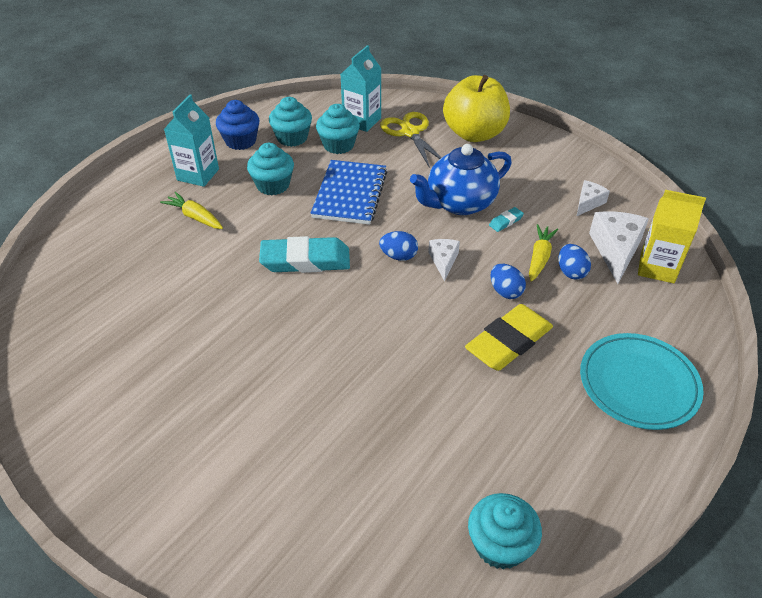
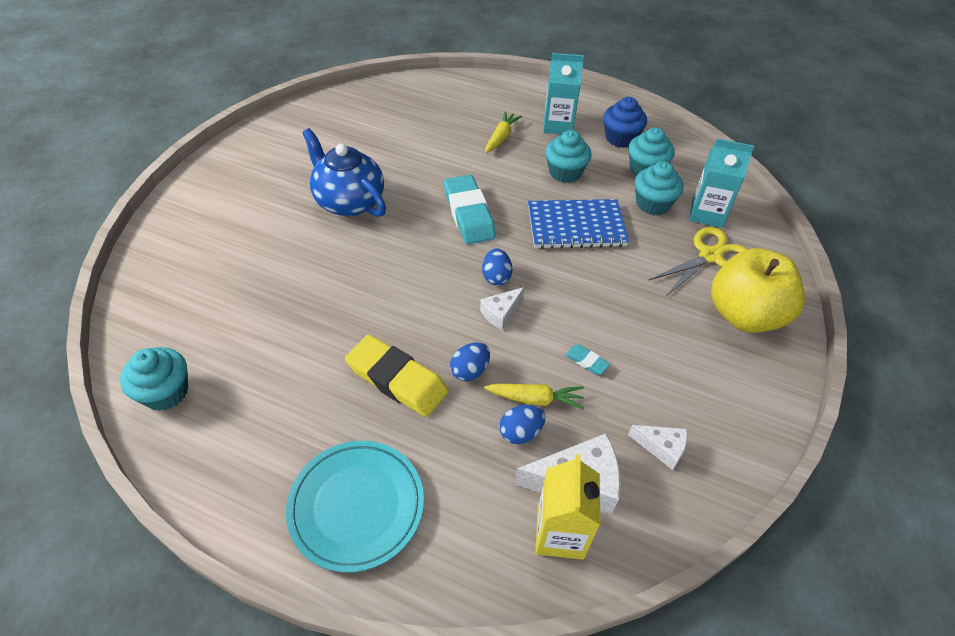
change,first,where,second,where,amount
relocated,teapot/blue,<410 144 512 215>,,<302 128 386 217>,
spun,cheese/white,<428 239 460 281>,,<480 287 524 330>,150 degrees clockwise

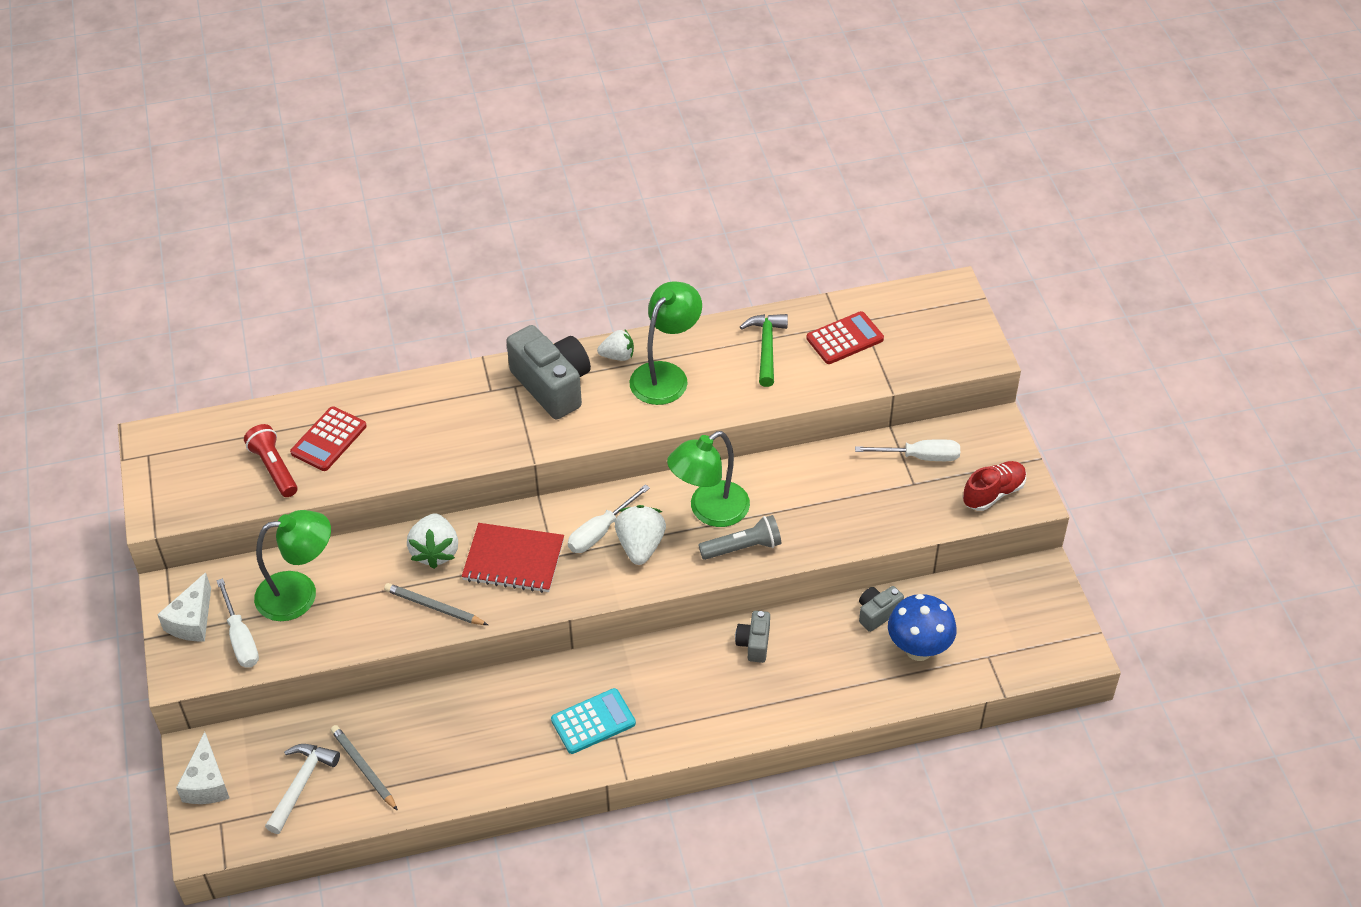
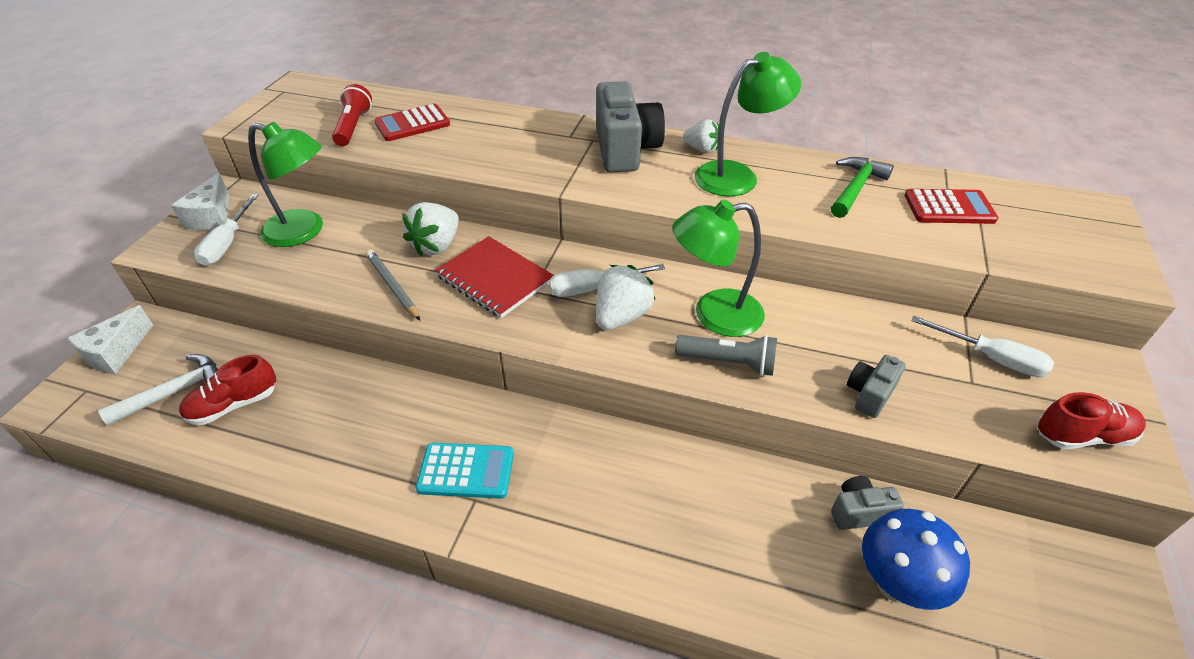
change,first,where,second,where,amount
relocated,camera/grey,<735 611 770 663>,,<847 355 906 418>,
exchanged,pencil/grey,<331 725 398 811>,shoe/red,<179 355 276 425>,
spun,cheese/white,<157 572 211 641>,,<171 173 229 230>,45 degrees counterclockwise

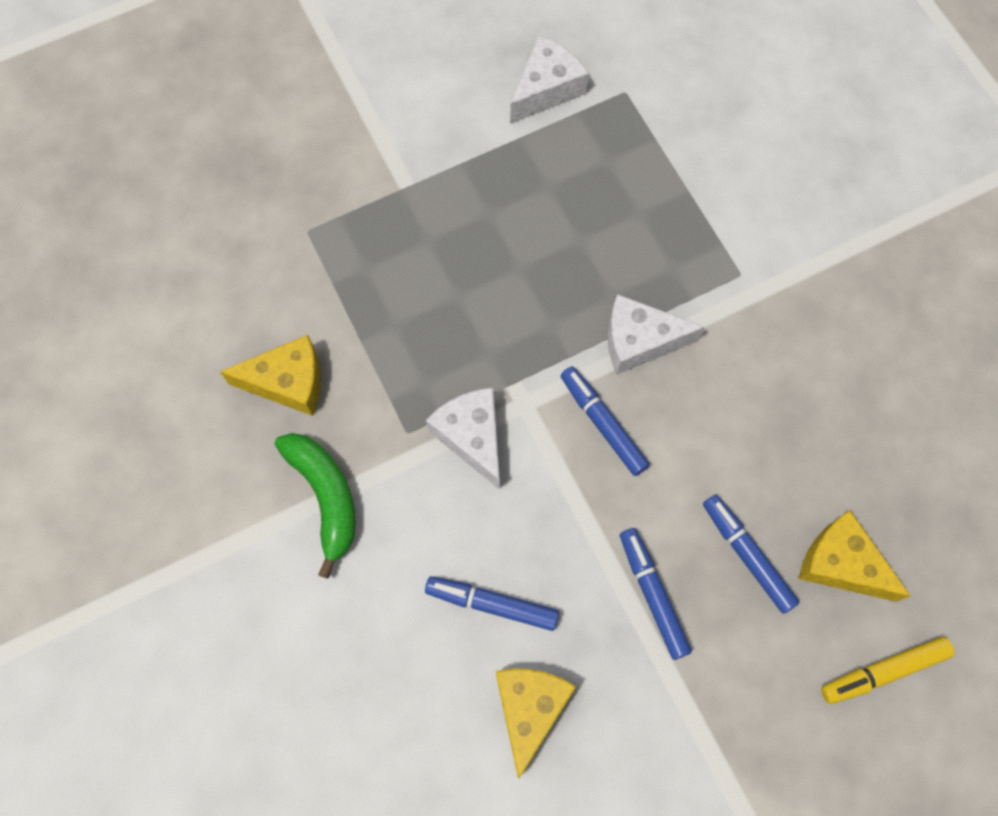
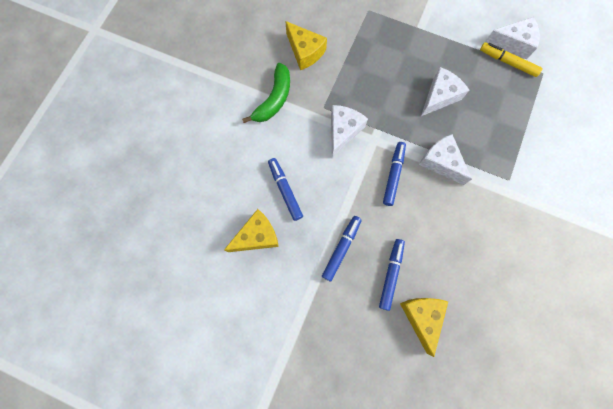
change,first,where,second,where,amount
appeared,,,cheese/white,<421 67 469 116>,
relocated,marker/yellow,<821 637 955 704>,,<480 42 543 77>,

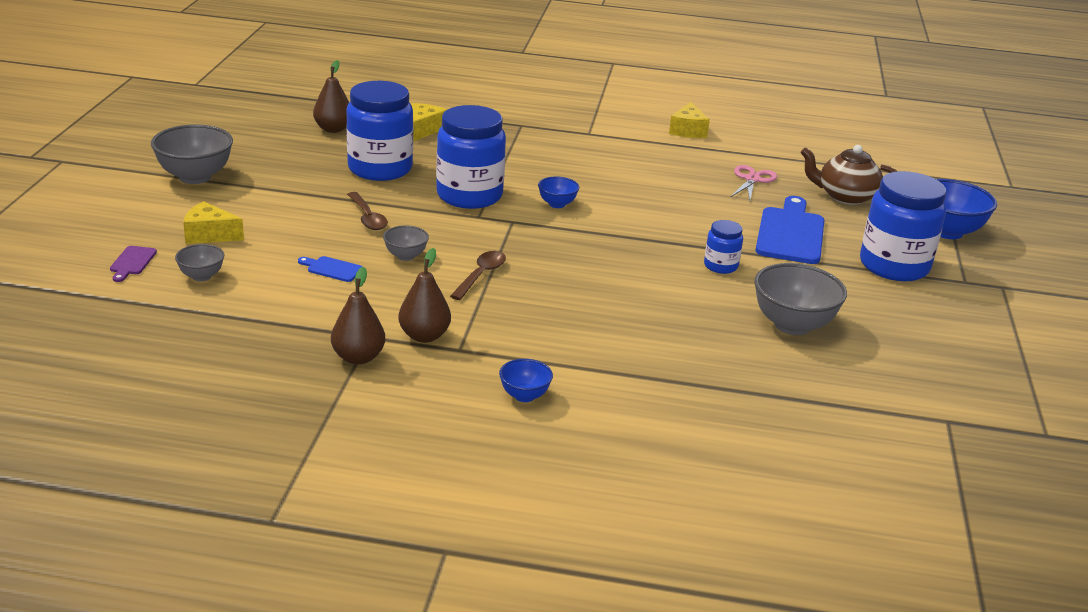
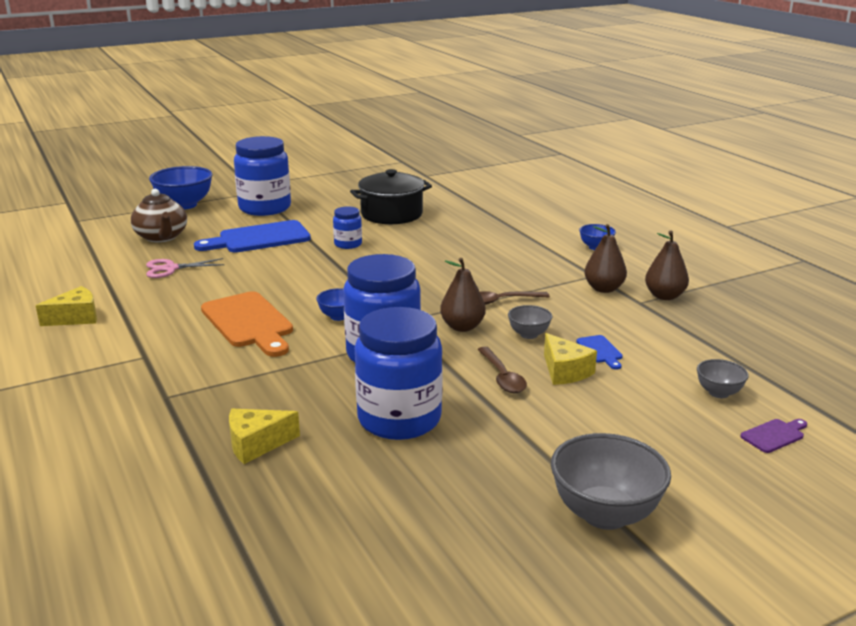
change,first,where,second,where,amount
appeared,,,cutting board/orange,<201 291 293 357>,
relocated,cheese/yellow,<183 201 244 244>,,<544 333 597 385>,
relocated,pear/brown,<313 60 349 133>,,<440 258 486 332>,
exchanged,bowl/grey,<754 263 847 335>,pot/black,<350 169 432 224>,
spun,spoon/brown,<347 192 388 230>,,<477 347 527 393>,135 degrees clockwise

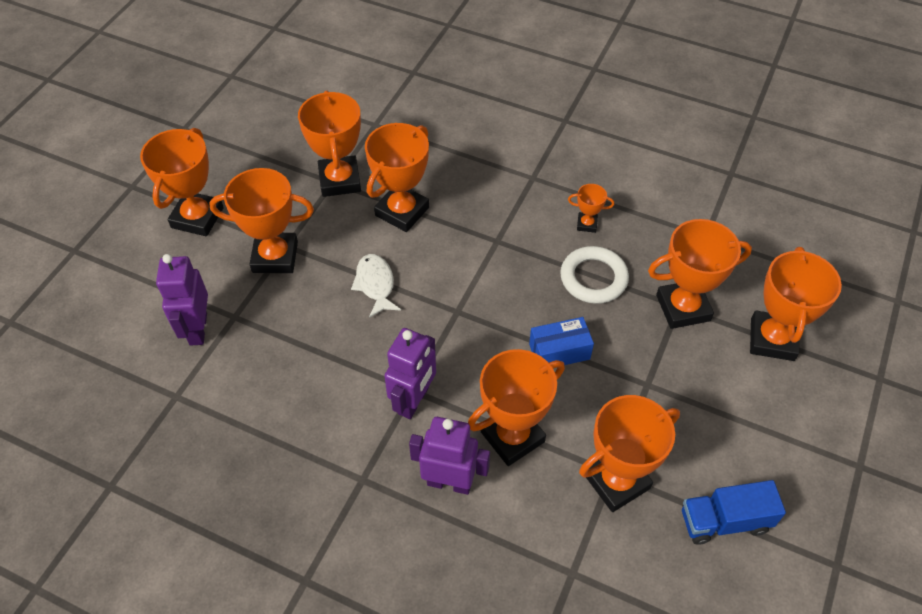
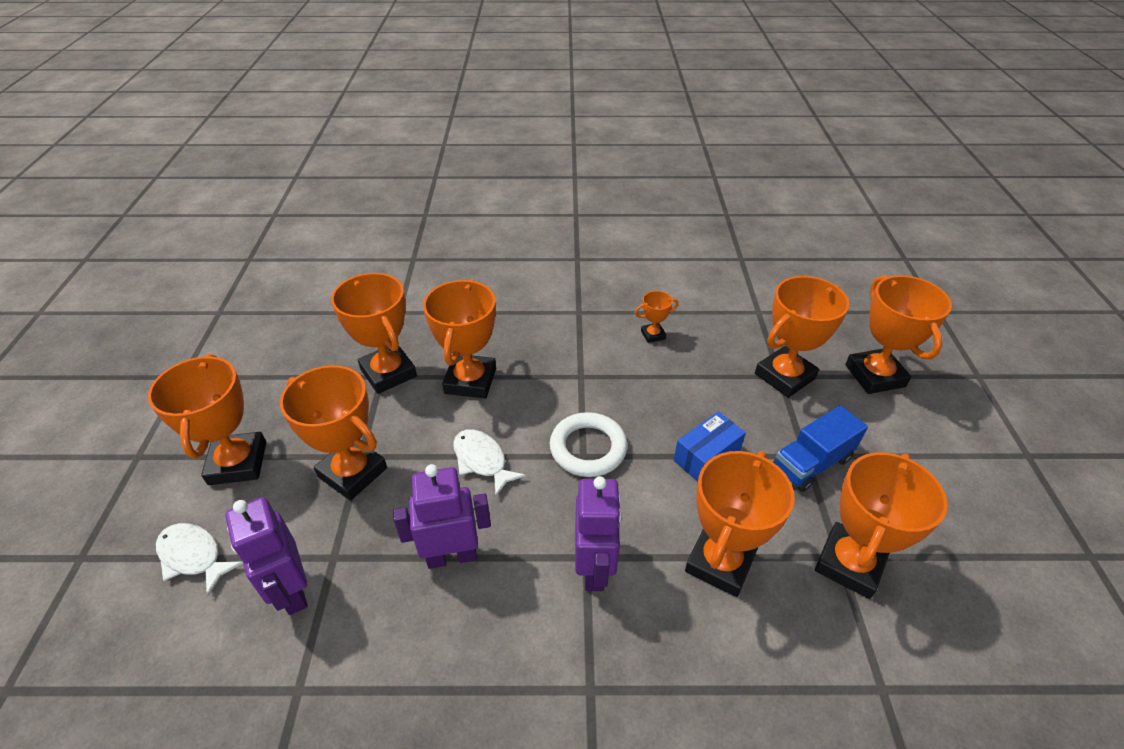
change,first,where,second,where,amount
appeared,,,fish/white,<156 523 243 596>,
relocated,robot/purple,<409 417 490 495>,,<393 464 491 569>,
relocated,ring/white,<560 246 629 304>,,<550 412 628 477>,
relocated,truck/blue,<682 480 786 545>,,<773 405 868 492>,
spun,trophy/orange,<209 168 314 273>,,<280 365 387 501>,60 degrees clockwise

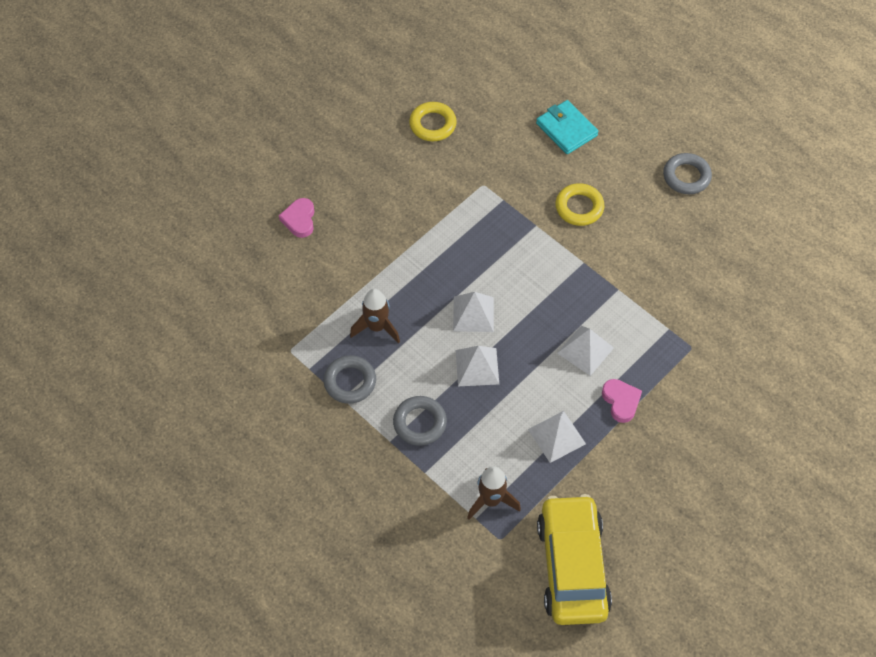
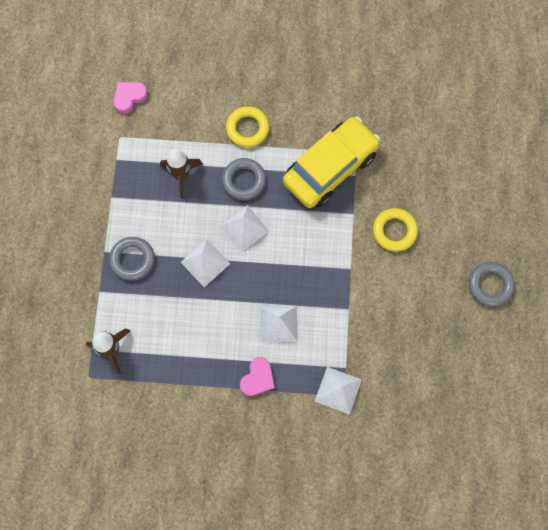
change,first,where,second,where,amount
missing,wallet/turquoise,<536 100 599 154>,,,
relocated,heart/pink,<279 198 314 238>,,<113 82 148 114>,
relocated,ring/grey,<323 355 376 404>,,<222 158 266 200>,
relocated,ring/yellow,<409 102 457 141>,,<226 106 269 147>,
relocated,pyramid/white,<528 411 586 463>,,<315 367 362 415>,
relocated,car/yellow,<537 494 612 625>,,<283 117 380 208>,

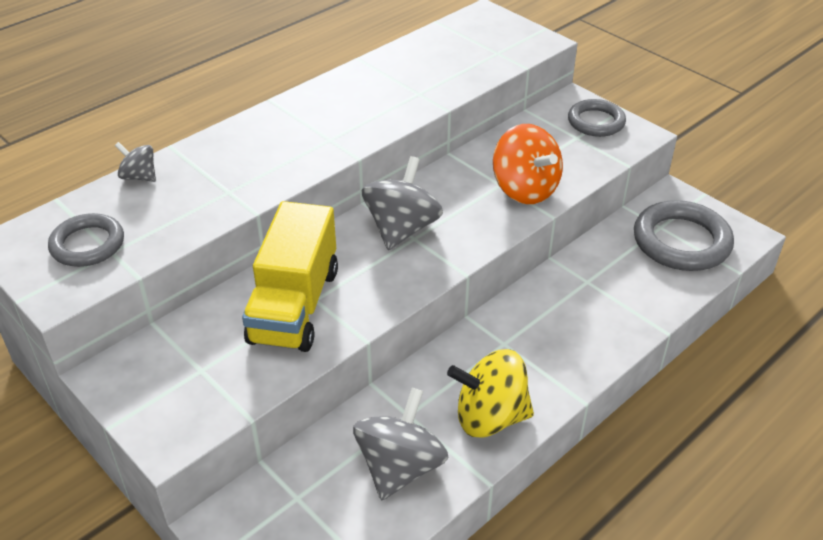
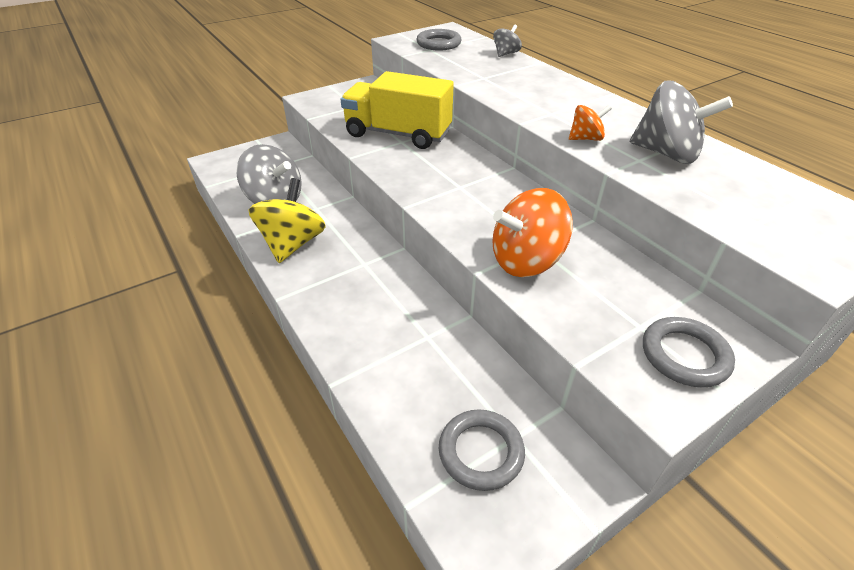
change,first,where,second,where,amount
appeared,,,spinning top/orange,<569 105 612 141>,
relocated,spinning top/grey,<362 156 443 250>,,<630 81 733 164>,
size,ring/grey,<634 200 734 271>,,<439 409 525 491>,x0.63

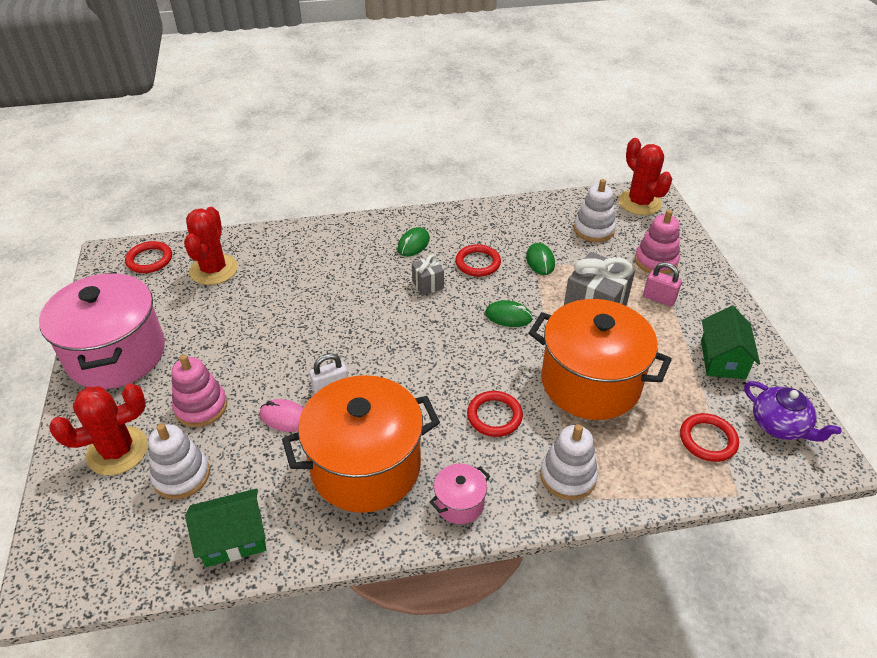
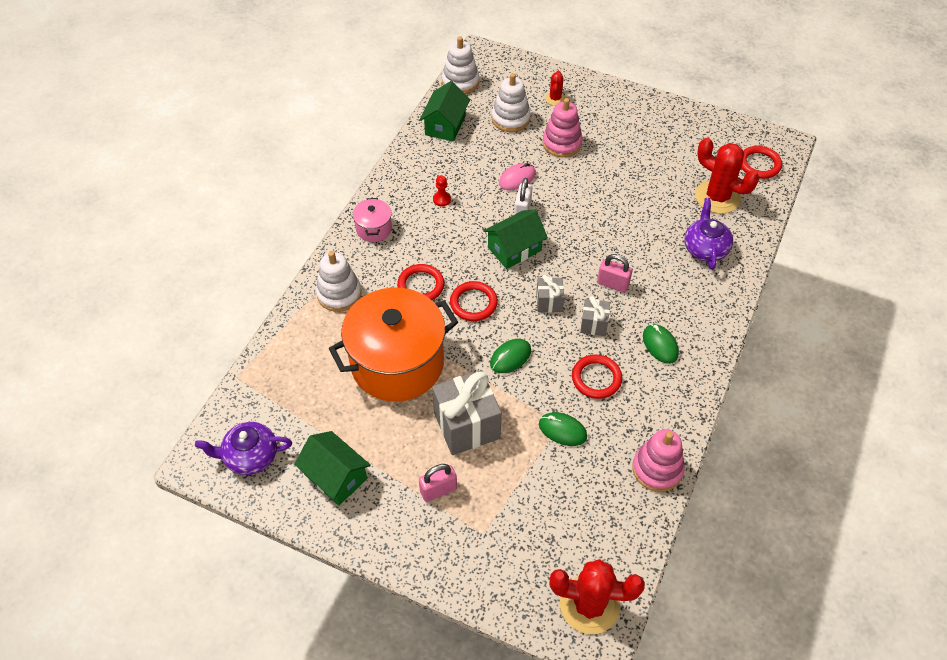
change,first,where,second,where,amount
missing,pot/pink,<39 272 165 389>,,,
appeared,,,house/green,<484 210 548 269>,
appeared,,,gift/grey,<536 275 564 312>,
appeared,,,padlock/pink,<597 254 633 293>,
appeared,,,teapot/purple,<684 198 733 270>,
relocated,stacking toy/white,<574 179 616 242>,,<442 36 479 94>,
relocated,stacking toy/pink,<635 210 680 274>,,<632 429 685 492>,
relocated,ring/red,<680 413 739 462>,,<450 281 498 321>,
exchanged,pot/orange,<282 375 440 513>,pawn/red,<433 175 451 206>,
size,cactus/red,<49 383 148 475>,,<545 71 566 106>,x0.51

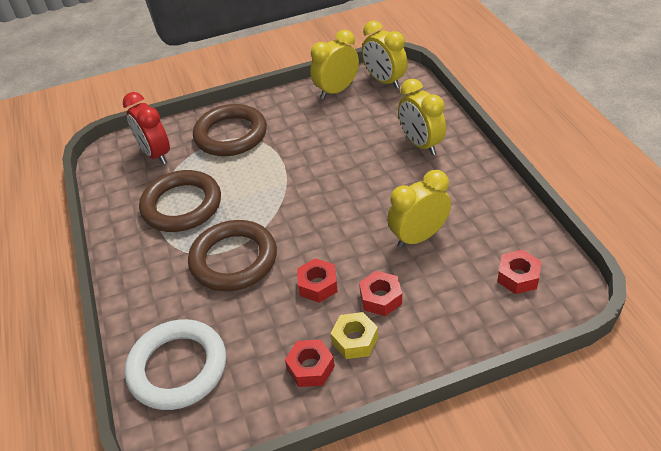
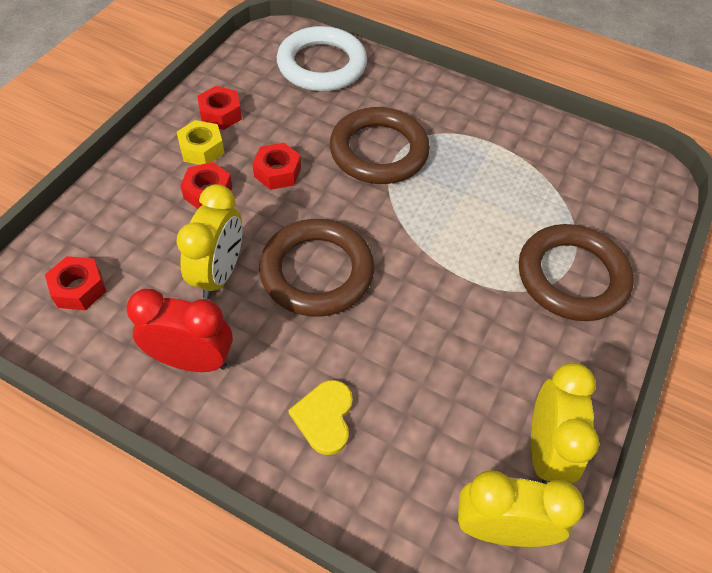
change,first,where,second,where,amount
relocated,clock/red,<123 92 170 164>,,<126 289 233 372>,
relocated,ring/brown,<139 170 221 232>,,<259 219 375 317>,
exchanged,clock/yellow,<398 78 446 155>,heart/yellow,<288 380 353 455>,

